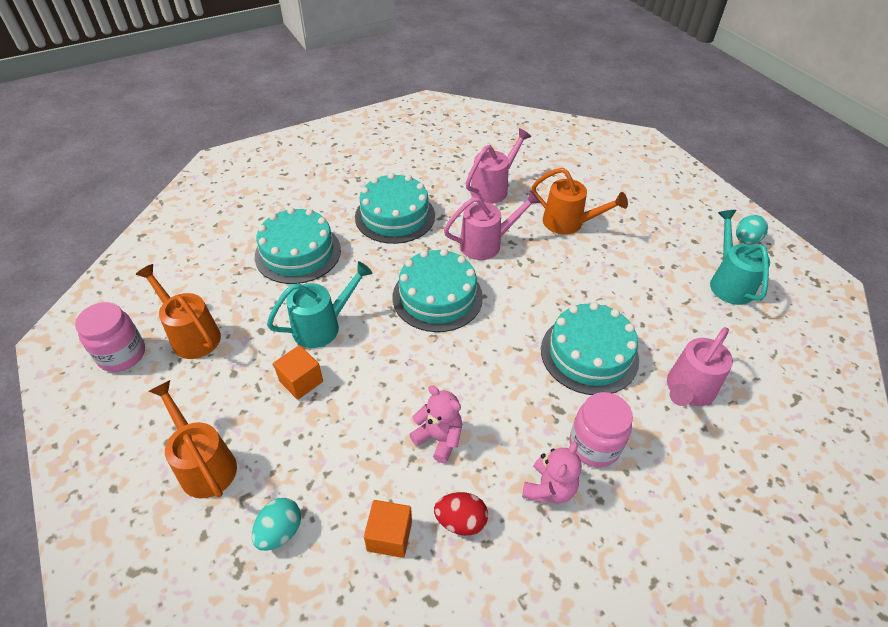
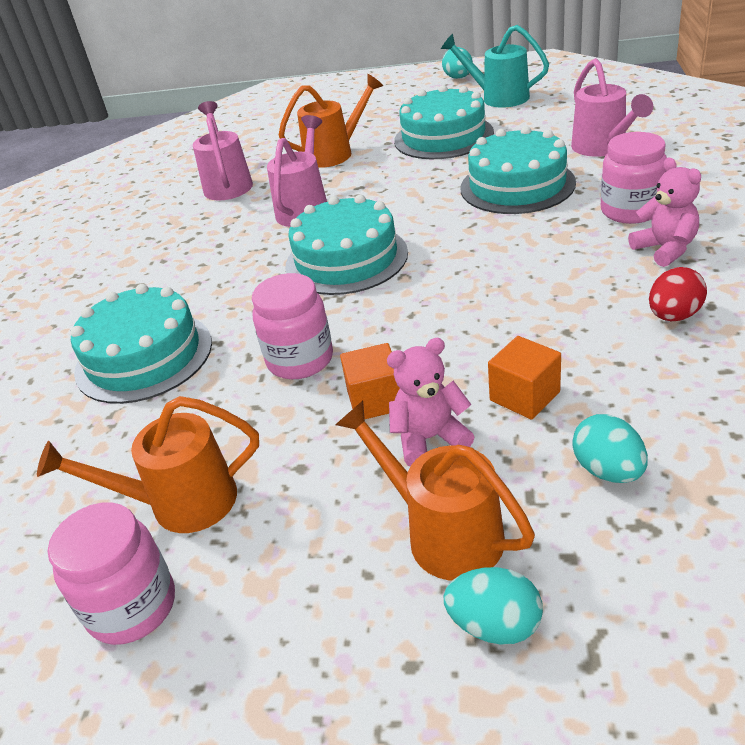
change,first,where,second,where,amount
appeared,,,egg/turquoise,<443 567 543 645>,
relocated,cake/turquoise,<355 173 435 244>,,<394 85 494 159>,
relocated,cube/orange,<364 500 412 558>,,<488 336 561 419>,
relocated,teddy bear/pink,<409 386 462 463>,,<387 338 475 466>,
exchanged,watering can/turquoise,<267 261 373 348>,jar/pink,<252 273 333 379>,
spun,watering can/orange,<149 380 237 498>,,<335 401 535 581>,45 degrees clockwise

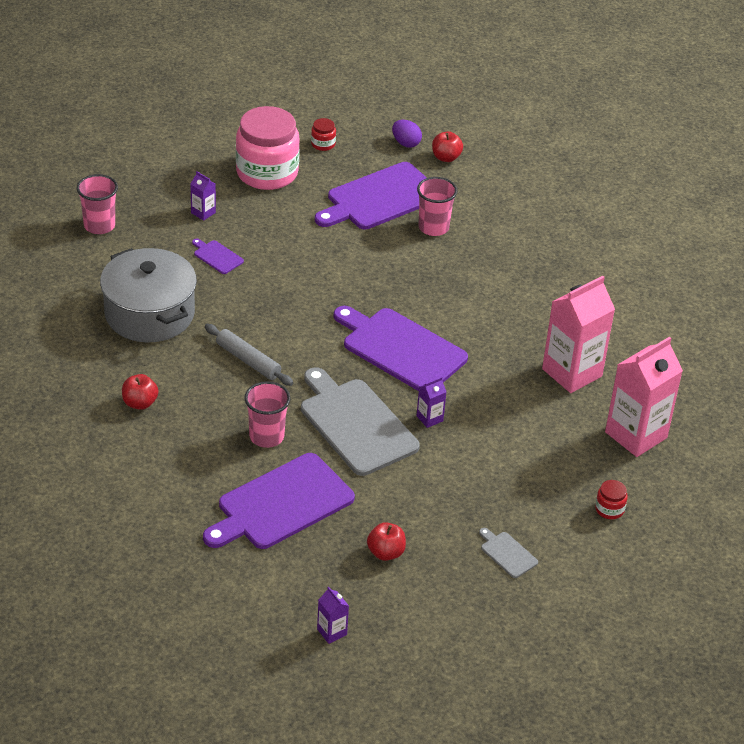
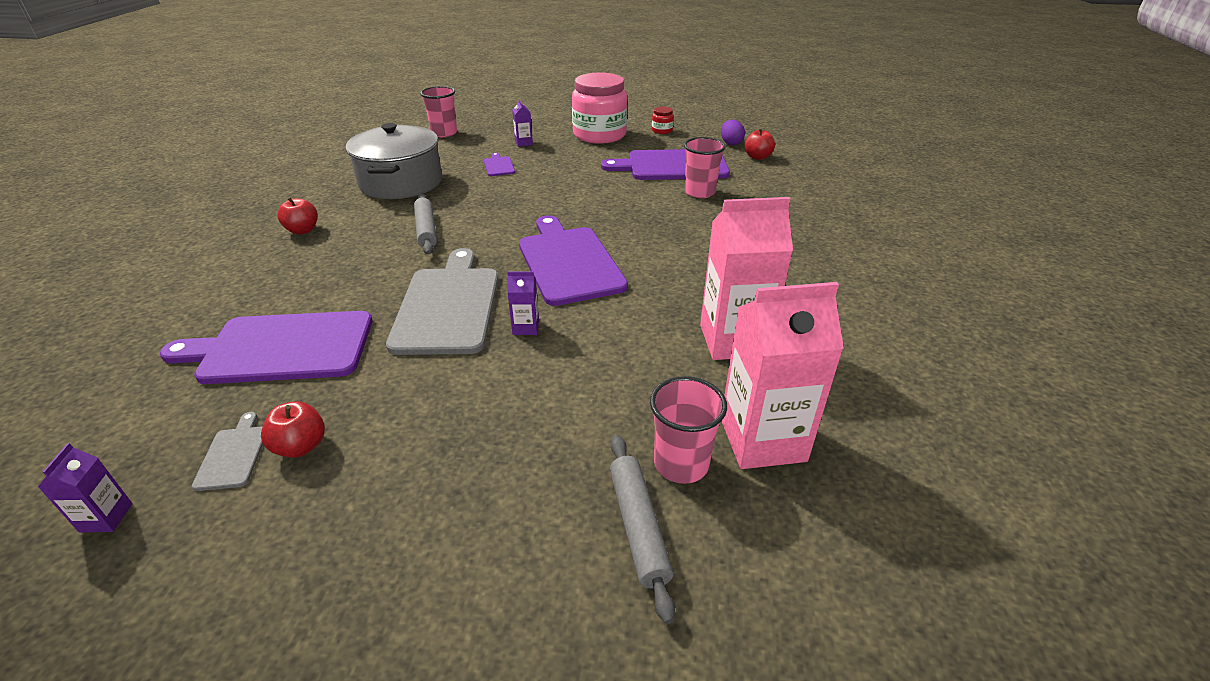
change,first,where,second,where,amount
relocated,cup/pink,<244 381 291 448>,,<650 376 727 484>,
relocated,cutting board/grey,<479 528 538 578>,,<192 412 263 491>,
exchanged,jar/red,<595 480 628 519>,rolling pin/grey,<610 435 675 624>,

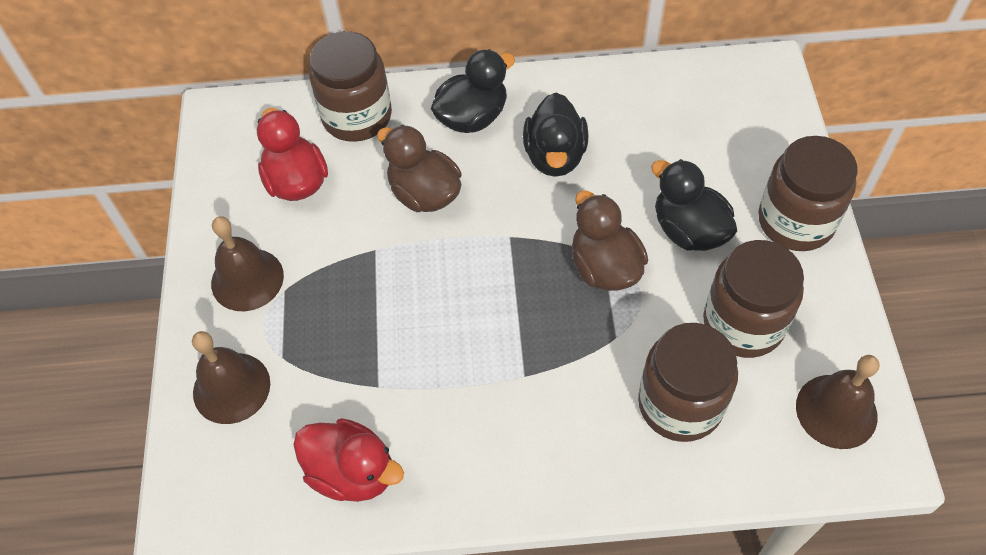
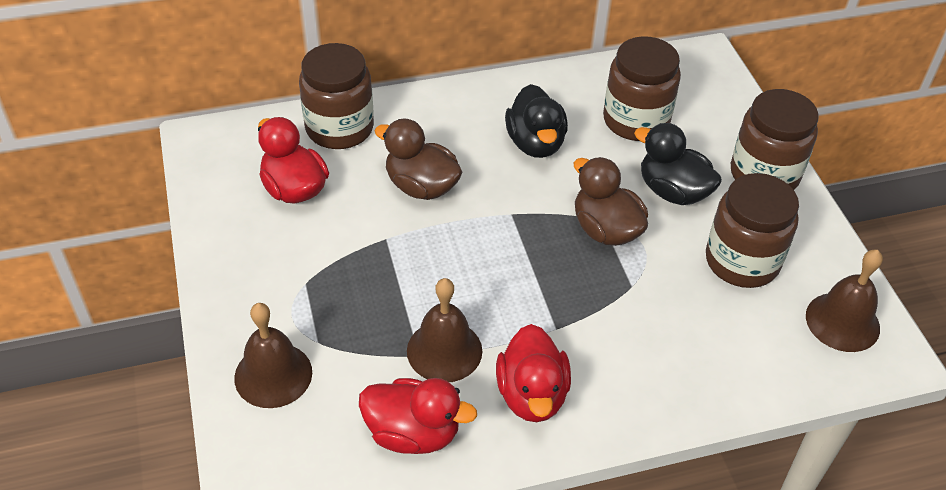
change,first,where,second,where,amount
missing,duck/black,<431 49 515 133>,,,
appeared,,,duck/red,<496 324 571 422>,
relocated,bell/brown,<211 216 284 311>,,<407 278 482 382>,
relocated,jar/brown,<638 323 738 442>,,<603 36 681 141>,

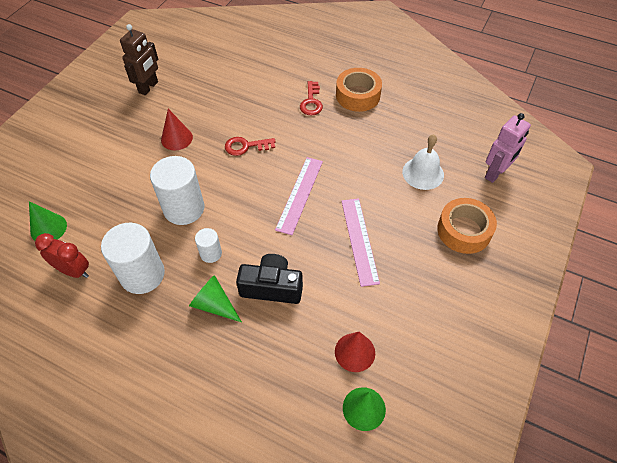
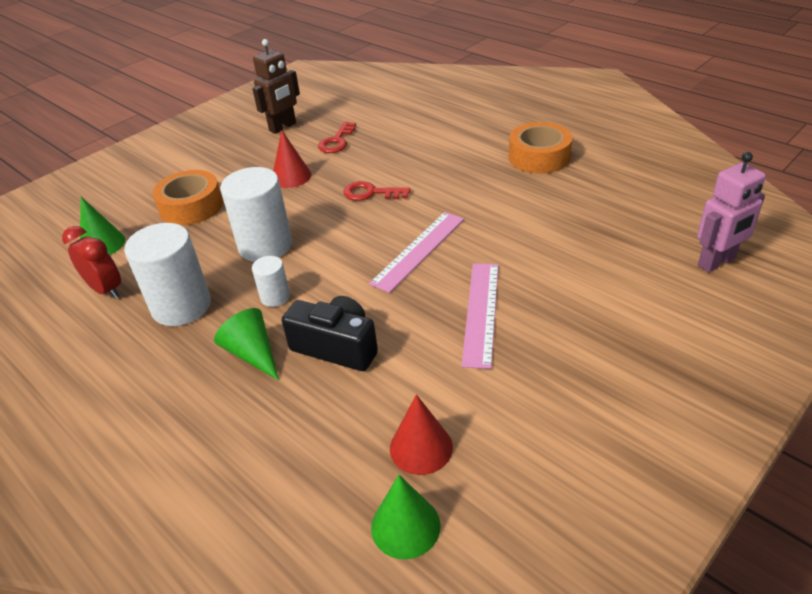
change,first,where,second,where,amount
missing,bell/white,<402 134 444 190>,,,
relocated,key/red,<300 81 323 116>,,<318 122 356 153>,
relocated,tape/orange,<437 198 497 254>,,<152 170 223 225>,

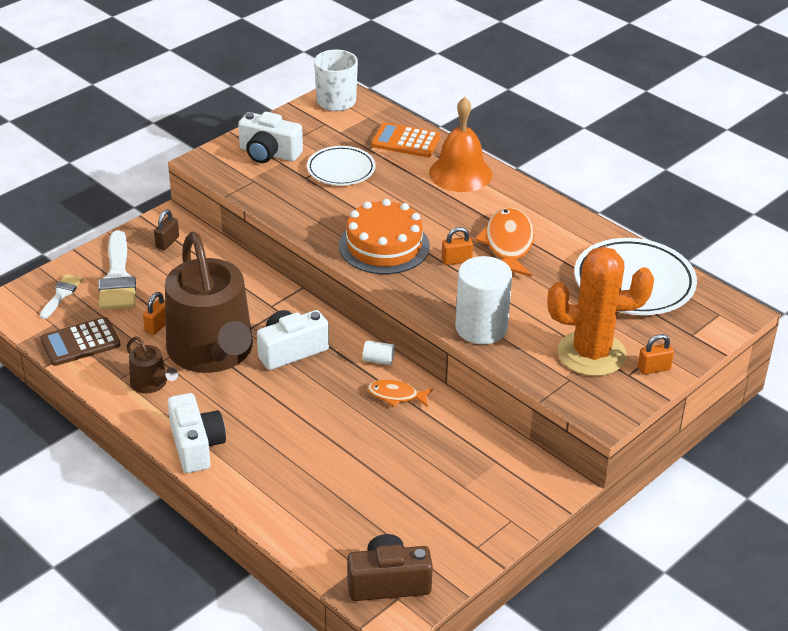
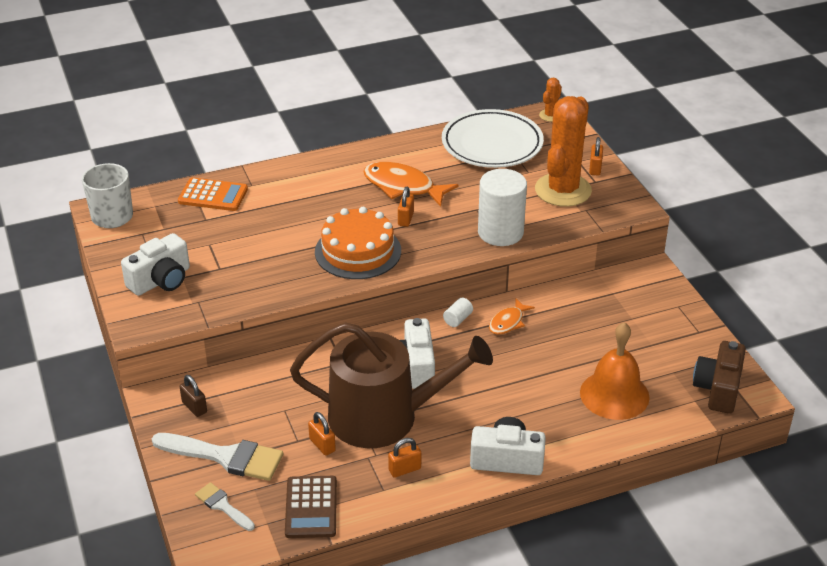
change,first,where,second,where,amount
missing,plate/white,<307 146 375 186>,,,
appeared,,,cactus/orange,<539 78 562 122>,
relocated,bell/orange,<429 97 492 192>,,<580 322 650 420>,
exchanged,watering can/brown,<126 336 178 393>,padlock/orange,<388 438 421 478>,
spun,calculator/orange,<371 122 441 157>,,<178 177 248 211>,120 degrees counterclockwise

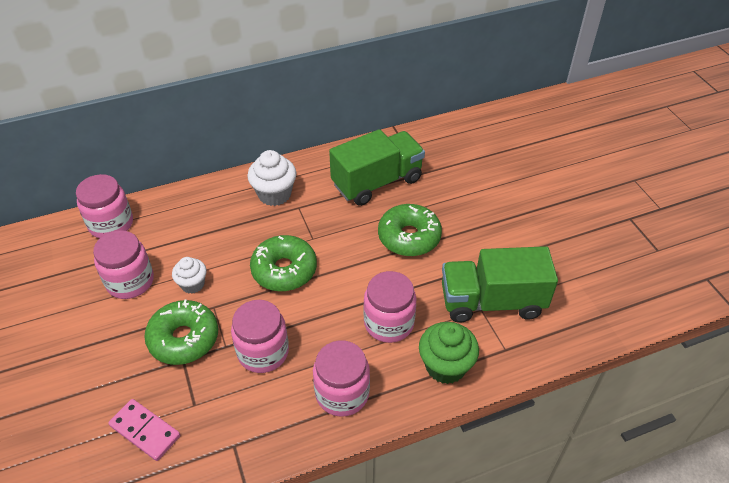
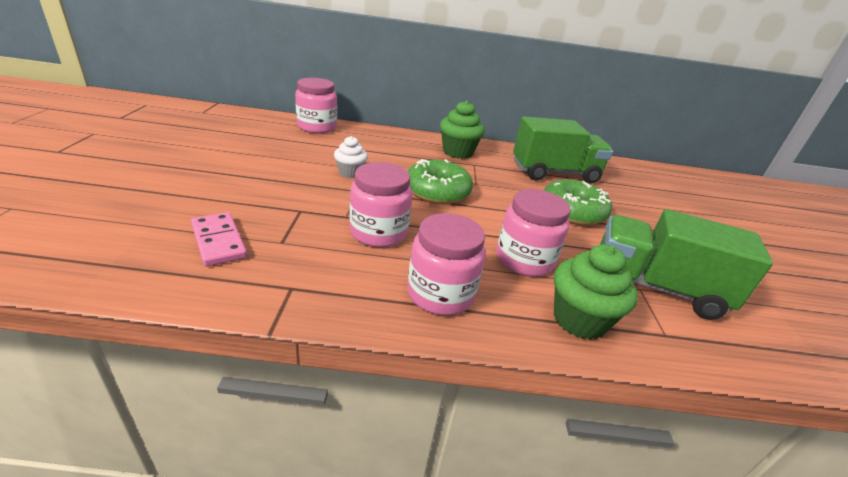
change,first,where,second,where,amount
missing,jar/pink,<93 230 154 299>,,,
missing,donut/green,<144 299 218 365>,,,
colour,cupcake/white,<247 150 296 206>,cupcake/green,<440 100 485 159>,

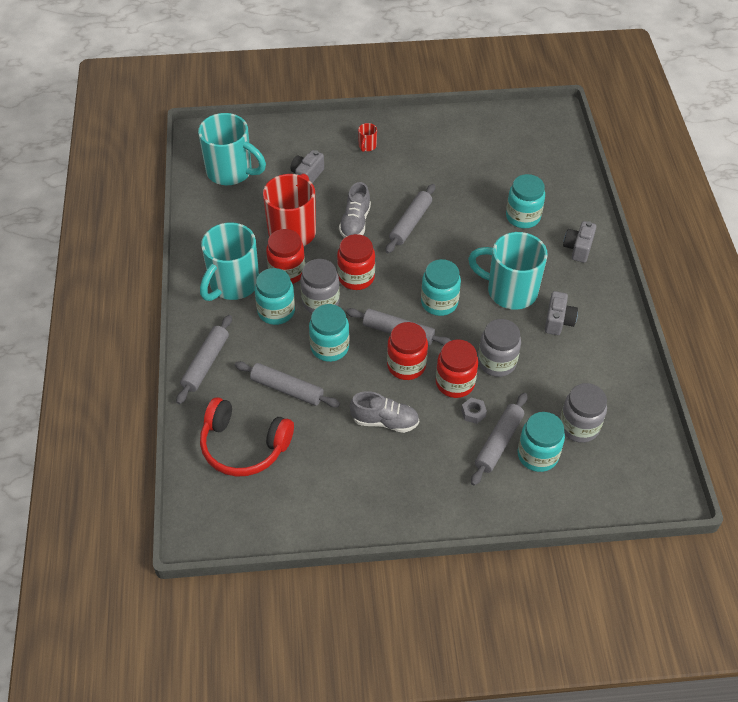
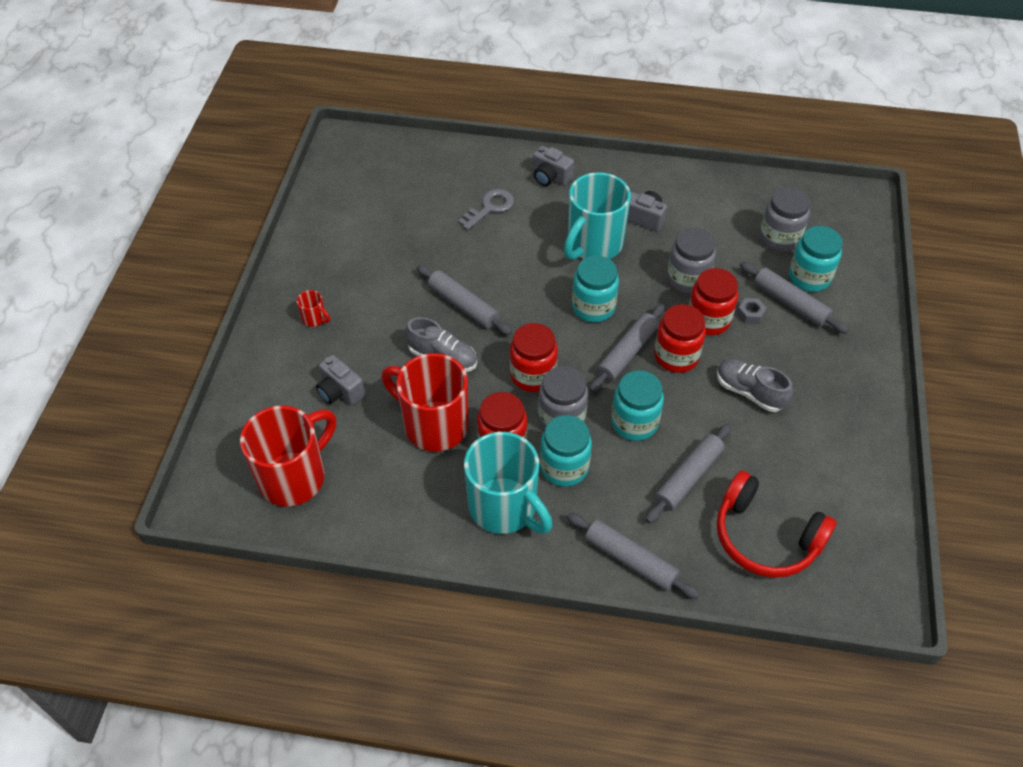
change,first,where,second,where,amount
exchanged,jar/turquoise,<506 174 545 228>,key/grey,<458 189 514 230>,
colour,mug/turquoise,<198 113 266 185>,mug/red,<240 406 336 507>,
spun,headphones/red,<200 397 294 477>,,<717 471 837 578>,90 degrees clockwise
spun,shoe/grey,<350 391 419 433>,,<717 359 793 412>,75 degrees counterclockwise

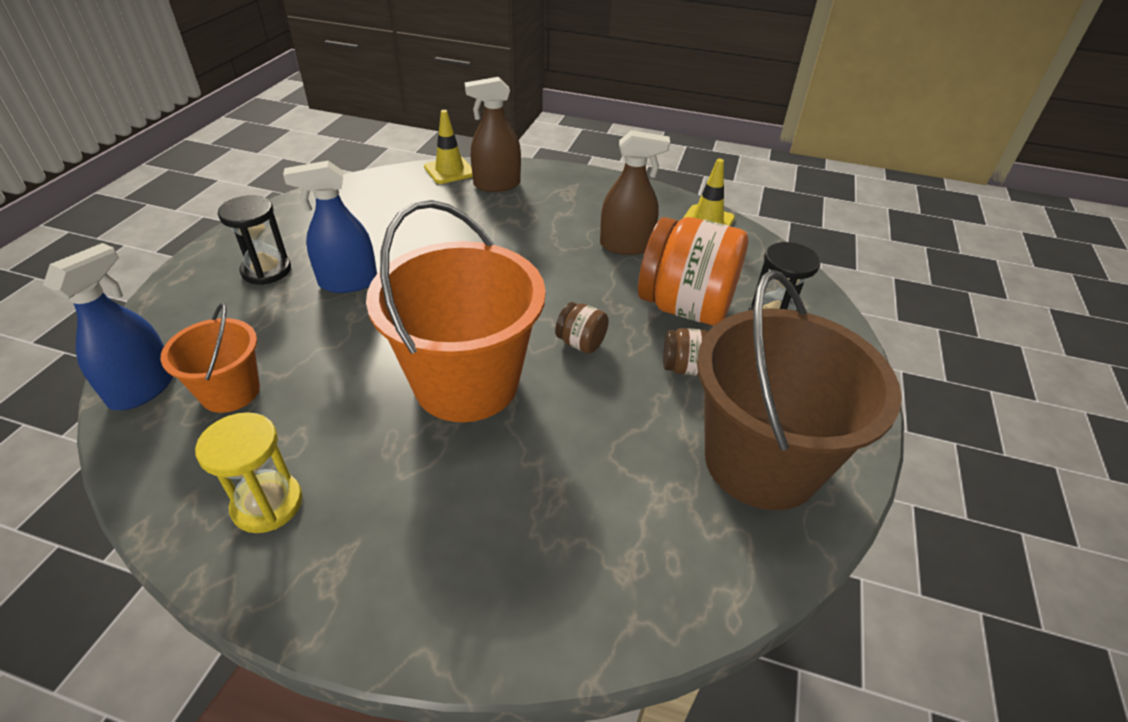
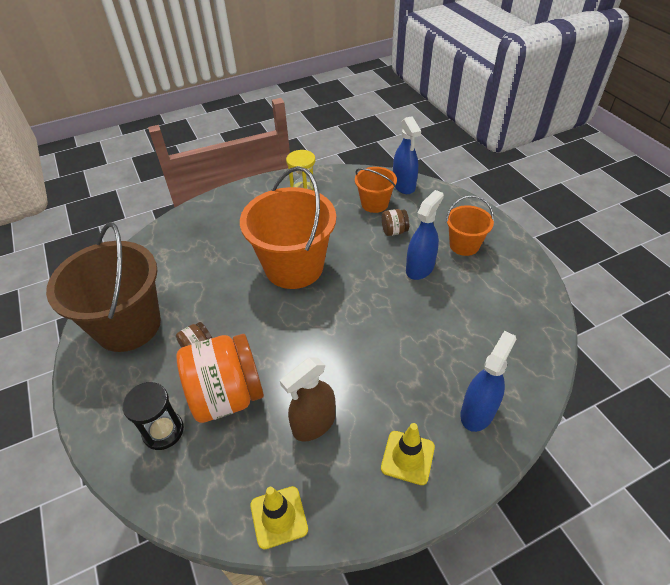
change,first,where,second,where,amount
relocated,traffic cone/yellow,<424 110 473 184>,,<381 423 435 485>,
relocated,jar/brown,<555 302 609 353>,,<382 209 409 236>,
exchanged,hourglass/black,<218 195 291 285>,bucket/orange,<446 195 494 256>,
colour,spray bottle/brown,<465 77 521 192>,spray bottle/blue,<460 331 516 432>,

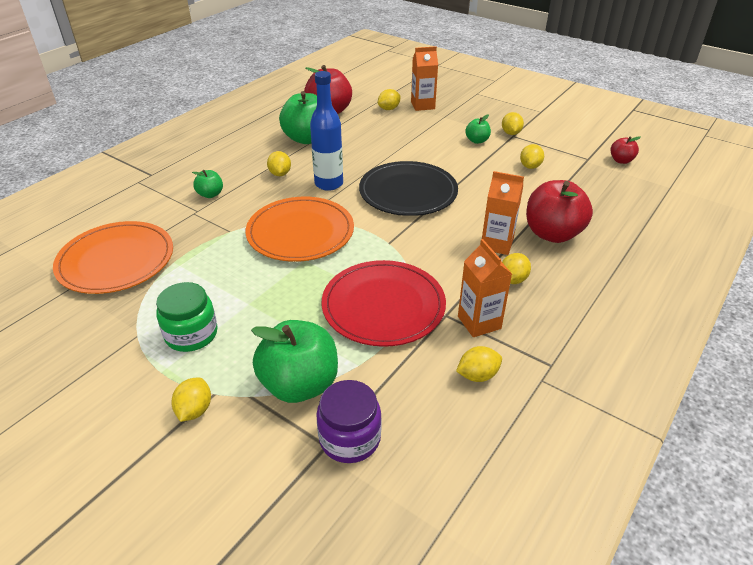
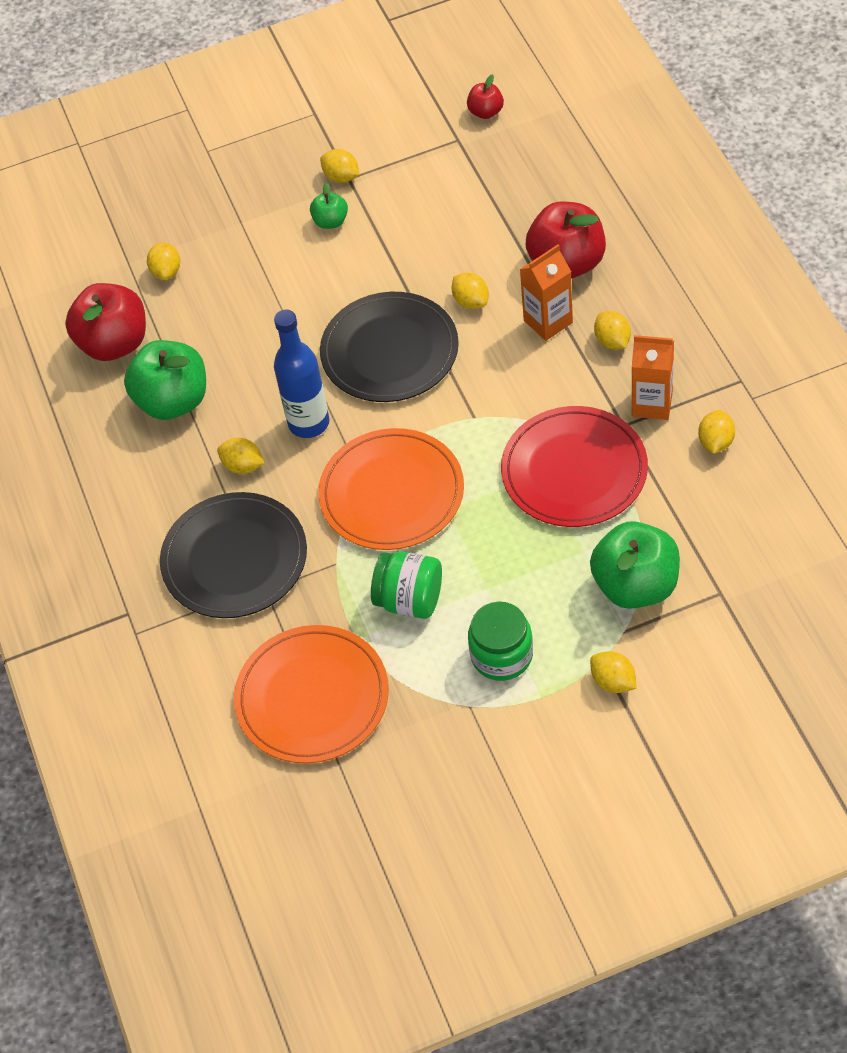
change,first,where,second,where,amount
missing,jar/purple,<316 380 382 463>,,,
missing,carton/orange,<411 46 438 111>,,,
appeared,,,jar/green,<371 551 442 619>,
relocated,lemon/yellow,<520 144 544 169>,,<452 273 489 309>,
exchanged,apple/green,<192 170 223 198>,plate/black,<160 492 307 618>,

